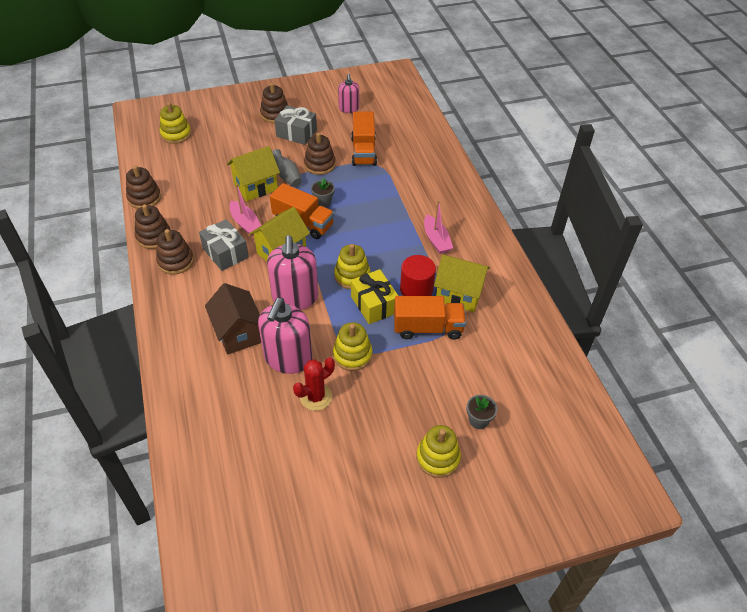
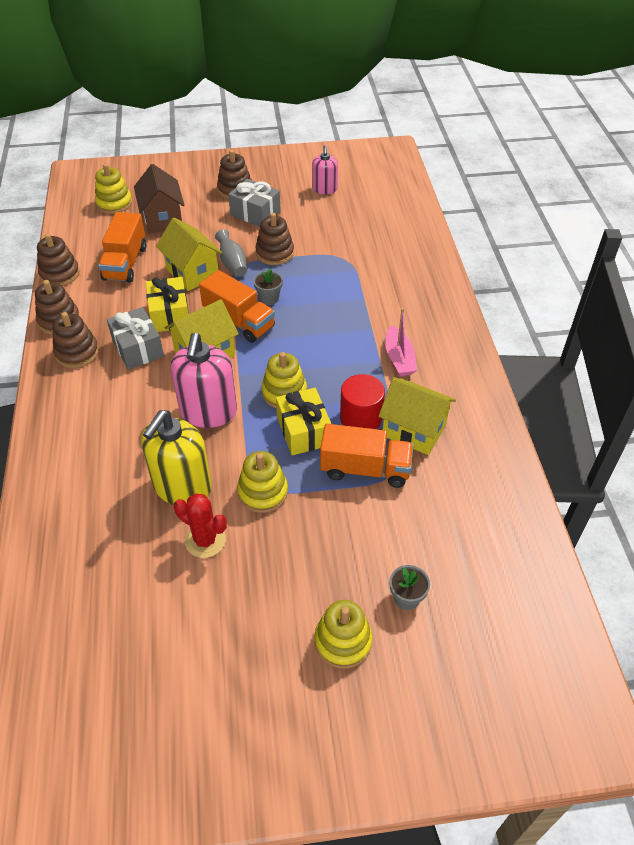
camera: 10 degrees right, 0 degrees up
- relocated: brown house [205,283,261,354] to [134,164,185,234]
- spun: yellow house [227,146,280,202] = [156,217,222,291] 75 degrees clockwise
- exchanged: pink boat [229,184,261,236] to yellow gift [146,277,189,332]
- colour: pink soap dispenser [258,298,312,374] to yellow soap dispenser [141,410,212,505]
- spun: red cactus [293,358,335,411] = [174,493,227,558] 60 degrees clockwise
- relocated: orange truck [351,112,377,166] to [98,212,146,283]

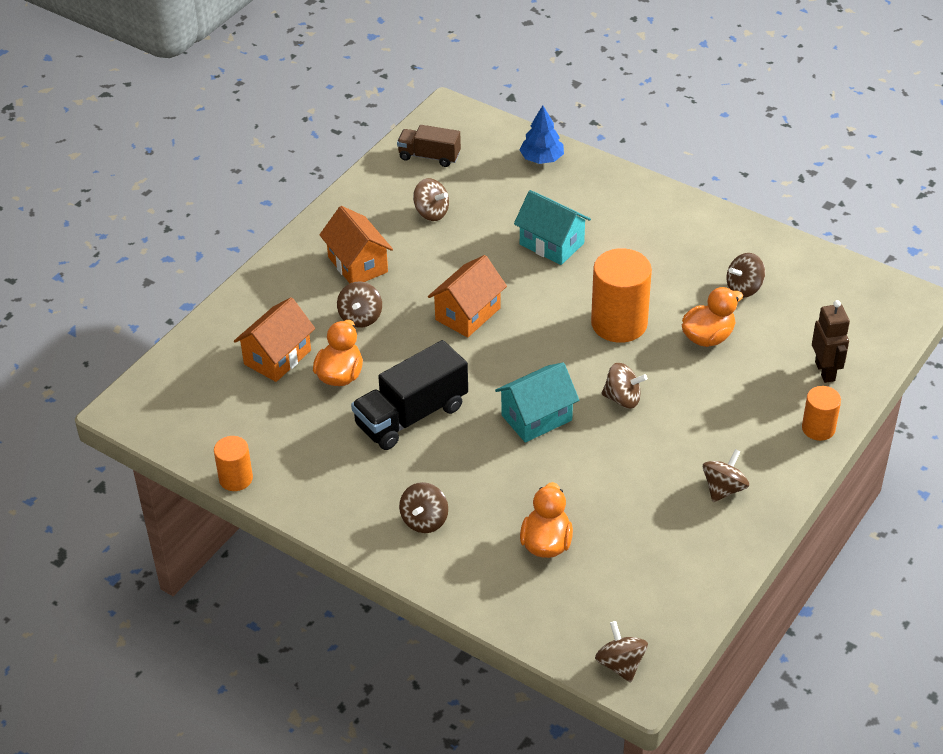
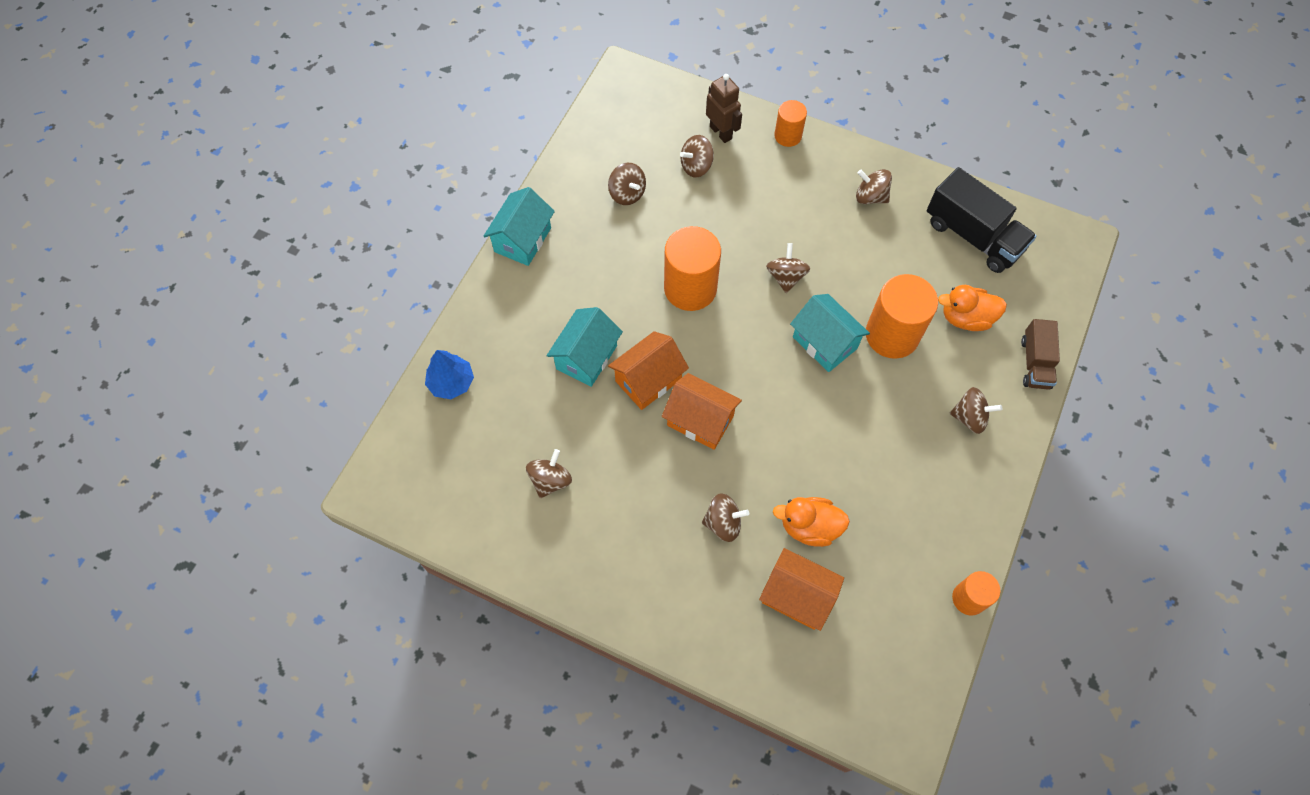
camera: 100 degrees left, 20 degrees up
- relocated: orange house [319,206,393,283] to [608,331,689,410]
- relocated: black truck [351,340,468,450] to [927,167,1037,273]
- relocated: brown truck [397,125,461,167] to [1021,319,1060,390]
- relocated: brown spinning top [595,621,648,683] to [680,135,714,177]
- missing: orange duck [682,287,743,347]
- spun: brown robot [812,300,850,383] = [706,74,742,143] 75 degrees clockwise
- appeared: turquoise house [483,187,555,266]
- appeared: orange cylinder [866,274,938,359]

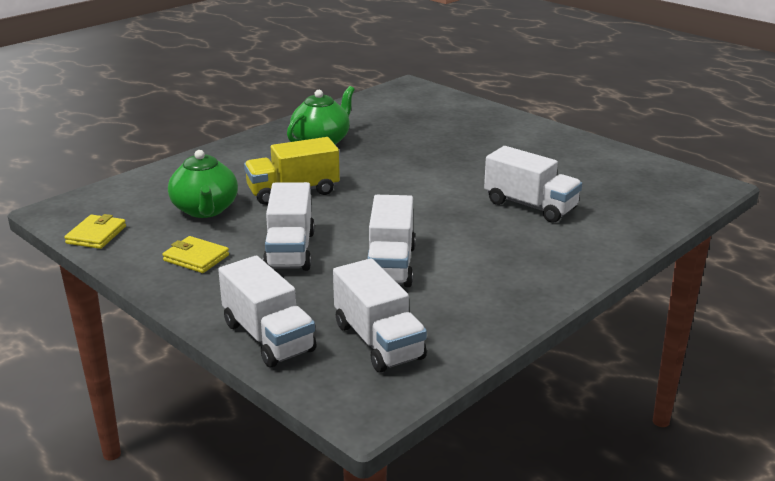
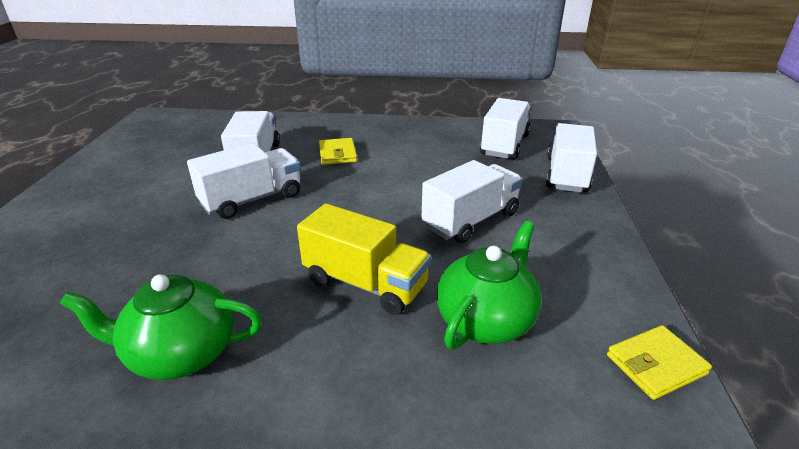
camera: 130 degrees left, 5 degrees up
- relocated: yellow wallet [162,236,229,273] to [319,138,357,165]
- relocated: white truck [367,195,416,287] to [187,143,301,219]

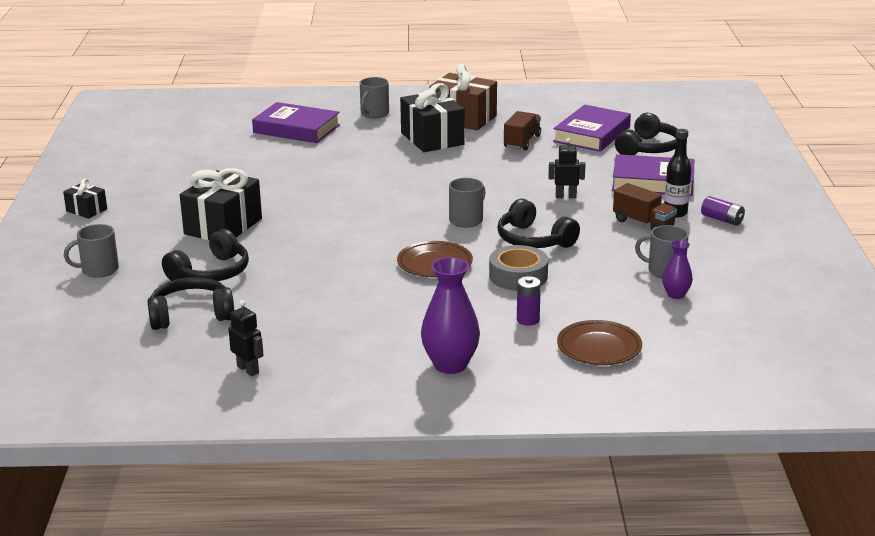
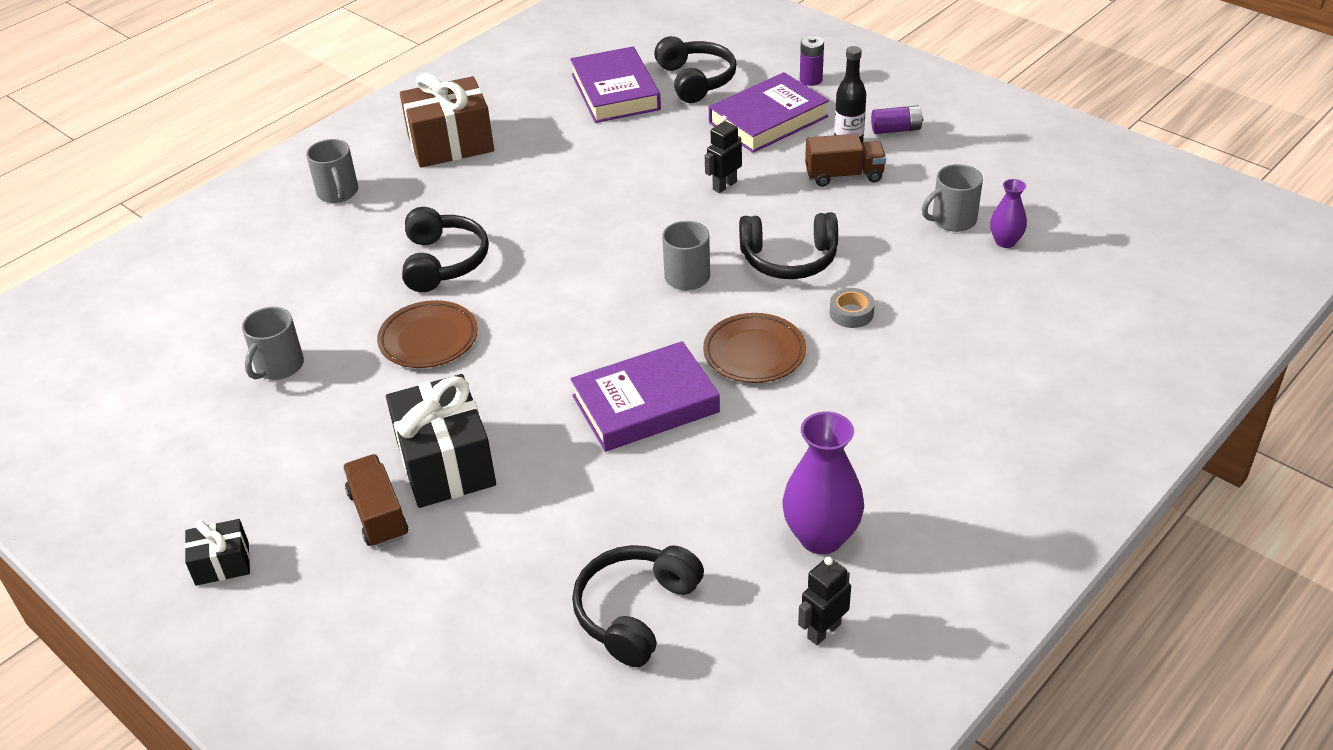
camera: 45 degrees left, 15 degrees up
- relocated: grey mug [64,224,119,278] to [242,307,304,380]
- relocated: black headphones [162,229,249,281] to [402,207,489,292]
- spun: black robot [228,300,264,376] = [798,557,851,645] 45 degrees counterclockwise
- relocated: purple book [252,102,340,143] to [570,341,720,452]
- missing: black gift [400,83,465,152]
- relocated: purple vase [421,257,480,374] to [782,411,864,554]
- size: grey tape [489,245,548,291] = [830,288,875,328] x0.58
- relocated: brown truck [504,111,541,150] to [343,454,408,548]
- relocated: purple battery [517,276,541,326] to [800,36,824,86]
- relocated: brown plate [557,320,642,365] to [377,300,478,368]

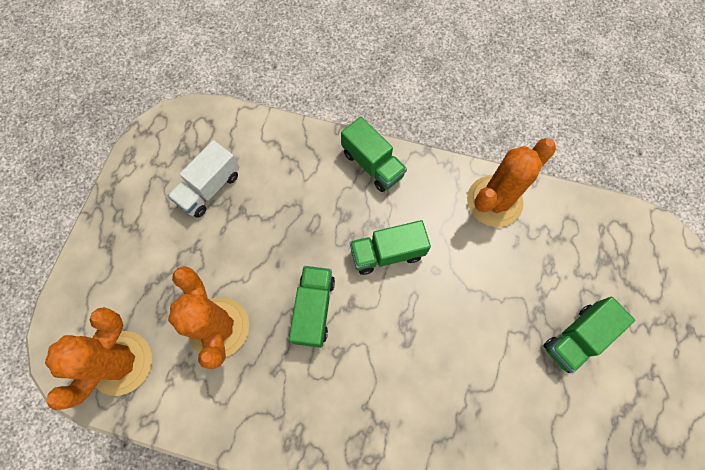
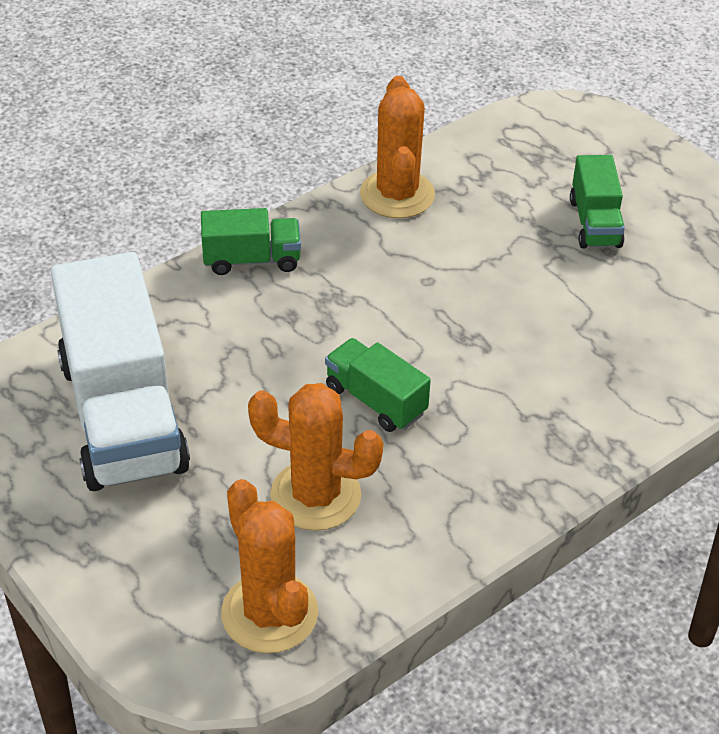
camera: 55 degrees left, 25 degrees down
- size: white truck [168,140,239,218] = [51,252,190,491] x2.06
- missing: green truck [350,220,431,275]

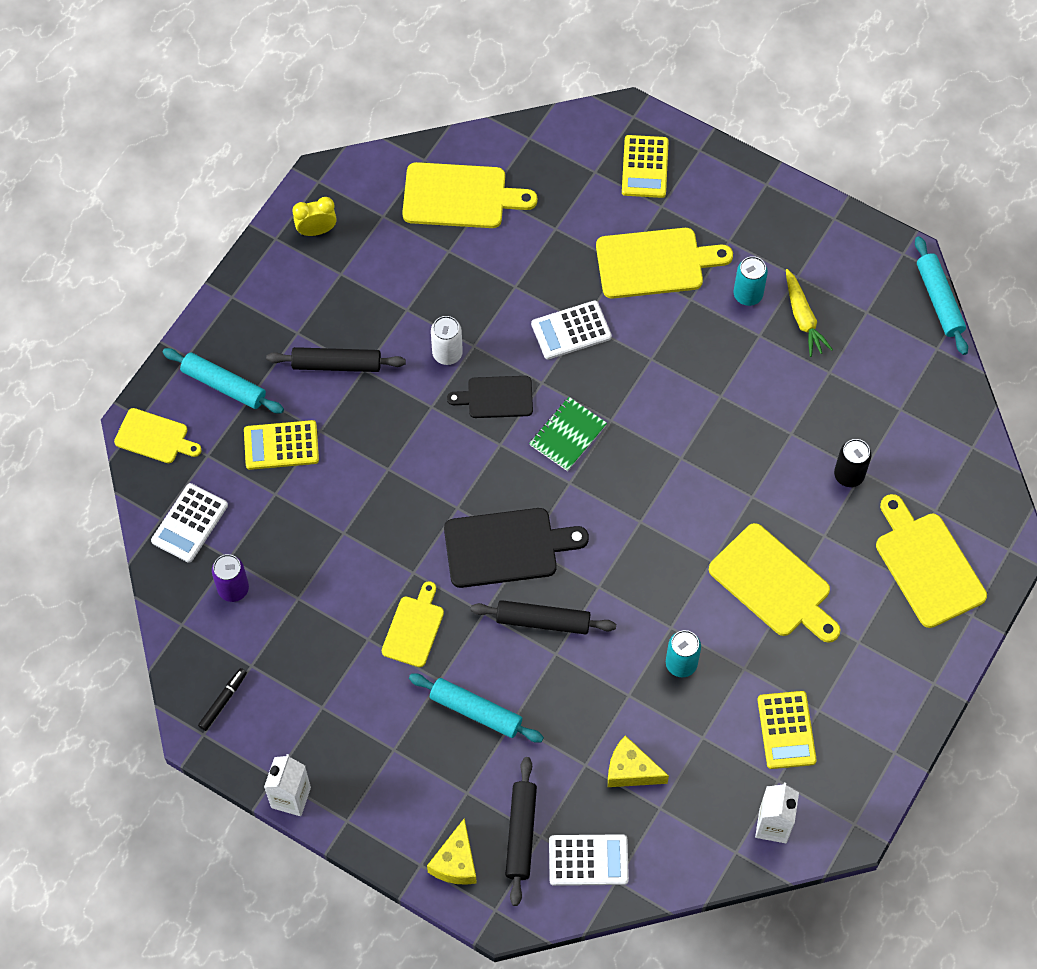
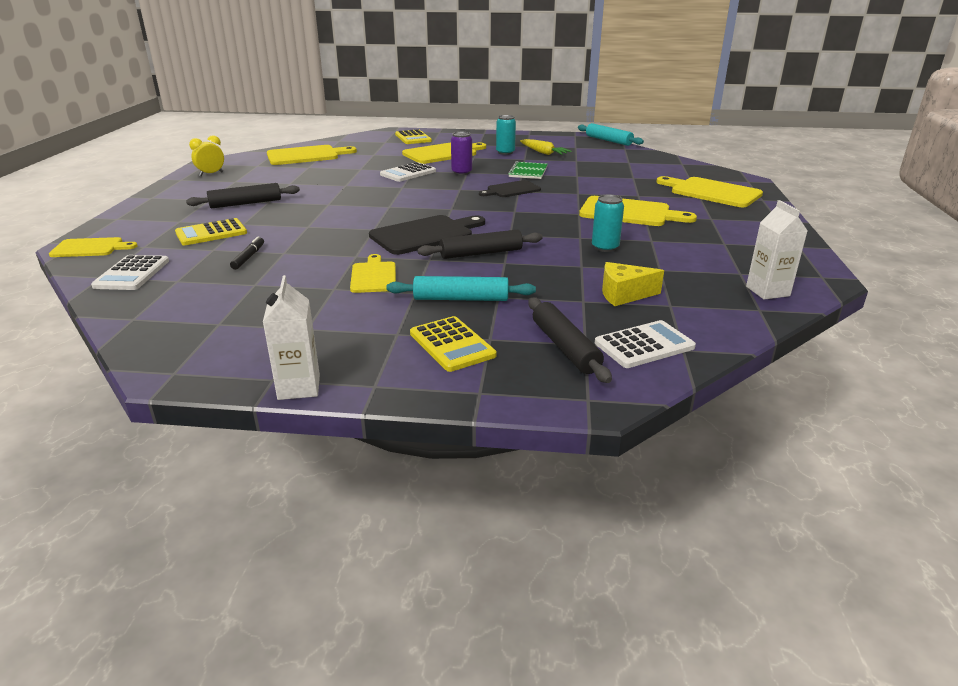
camera: 25 degrees left, 35 degrees down
- missing: turquoise rolling pin [163,348,284,413]
- relocated: black marker [198,668,247,731] to [230,236,264,270]
- relocated: purple can [212,554,249,602] to [451,132,472,175]
- missing: yellow cheese [427,818,477,885]
- missing: white can [431,316,463,365]
- relocated: black cutting board [447,376,533,418] to [479,180,541,197]
- relocated: green notebook [529,397,607,471] to [508,161,547,179]
- relocated: yellow calculator [758,691,817,769] to [410,316,497,372]
- missing: black can [834,439,871,487]

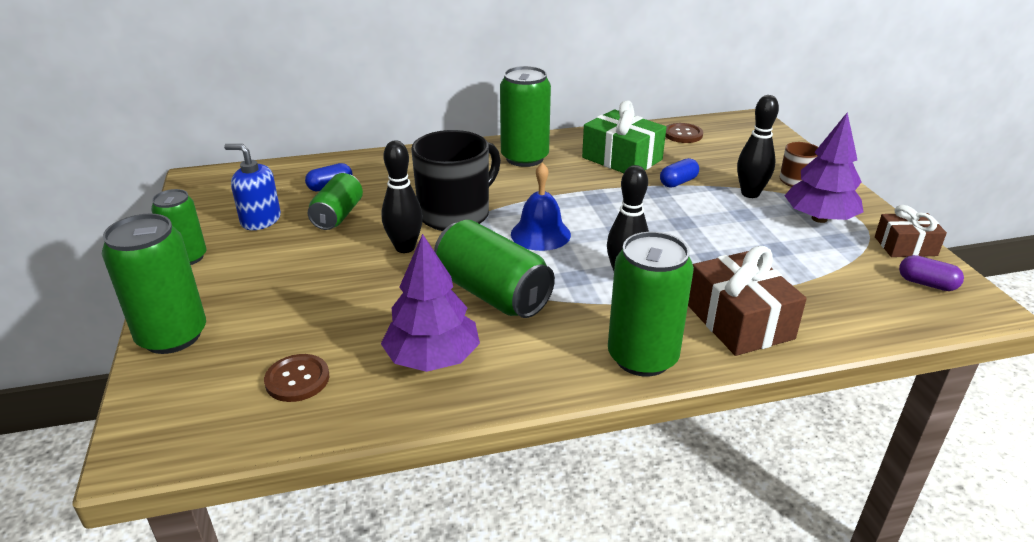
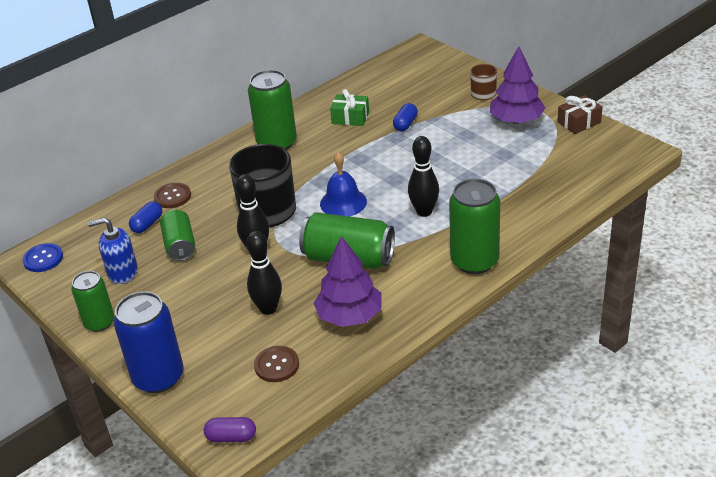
camera: 25 degrees left, 5 degrees up
- colour: green can [102,214,206,354] to blue can [113,291,184,393]
- size: green gift [582,100,666,173] = [330,89,369,126] x0.62
- relocated: brown button [665,123,703,143] to [154,183,191,208]
- missing: brown gift [688,246,807,356]
- relocated: black bowling pin [737,95,779,198] to [246,231,282,315]
- relocated: purple capsule [899,255,964,291] to [204,417,256,442]
- appeared: blue button [22,243,63,272]

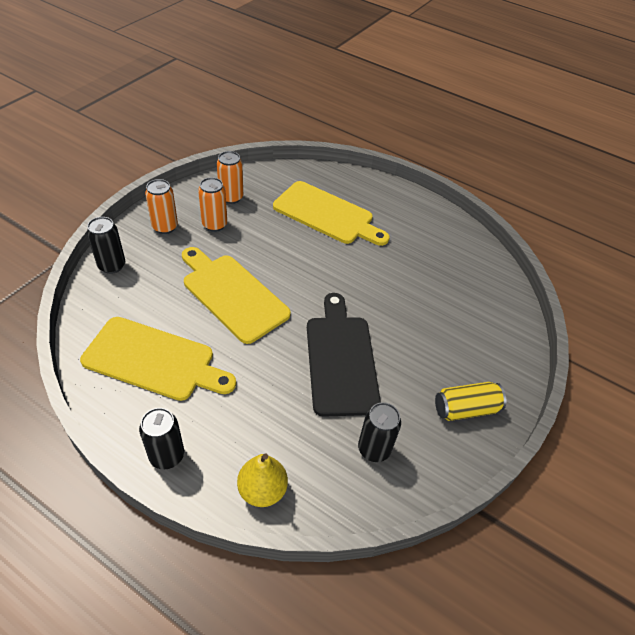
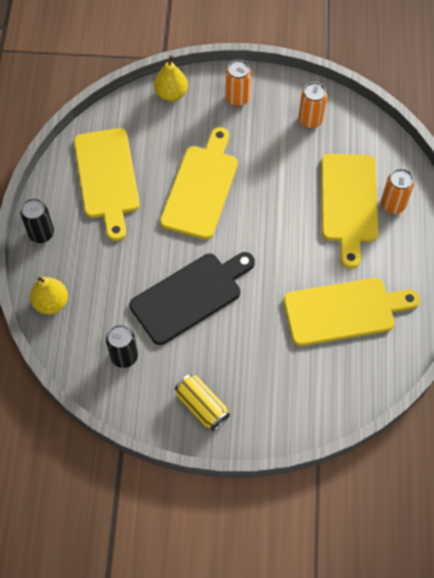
camera: 65 degrees right, 15 degrees up
- exchanged: black can [87,217,125,274] to yellow pear [154,55,188,101]
- relocated: orange can [198,177,227,232] to [381,169,414,214]
- appeared: yellow cutting board [284,278,420,346]

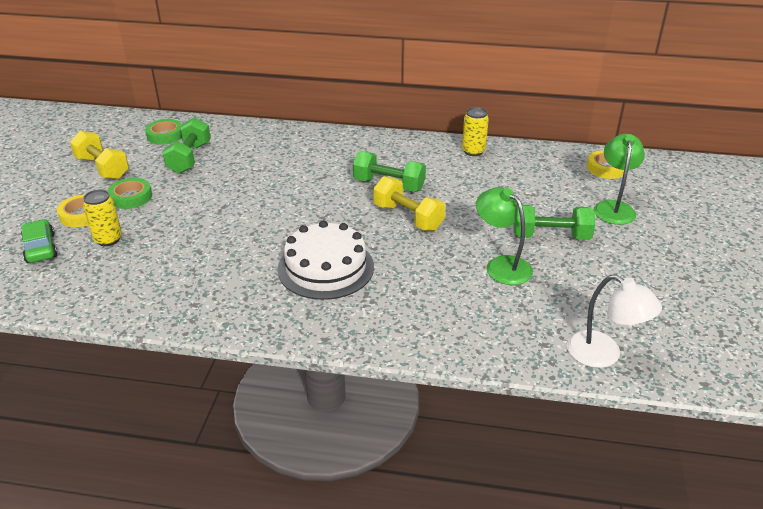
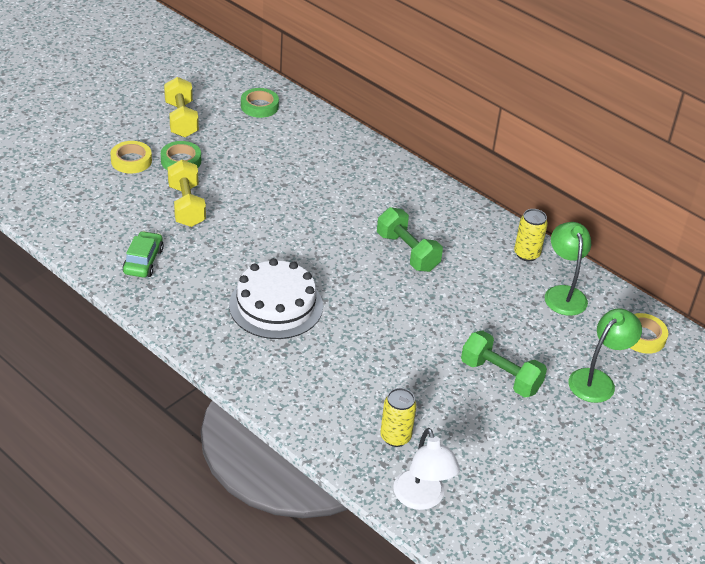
camera: 30 degrees right, 5 degrees up
- relocated: green car [21,219,58,263] to [122,231,164,278]
- relocated: yellow can [83,189,122,246] to [380,388,417,447]
- missing: green dumbbell [162,117,211,174]
- relocated: yellow dumbbell [373,176,445,231] to [168,160,206,227]
- relocated: green lamp [476,187,533,285] to [545,222,591,316]

